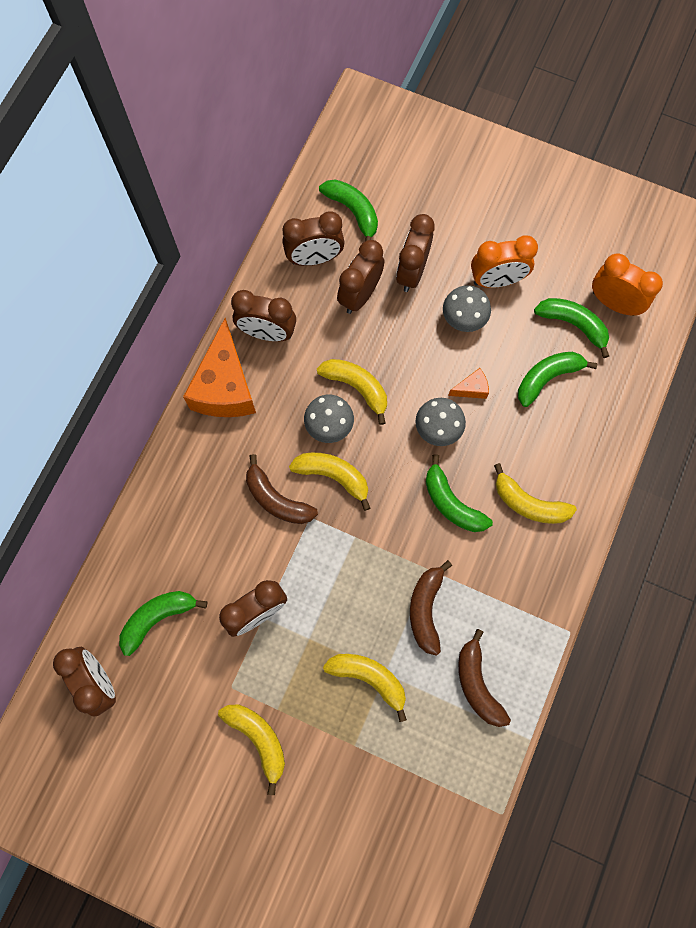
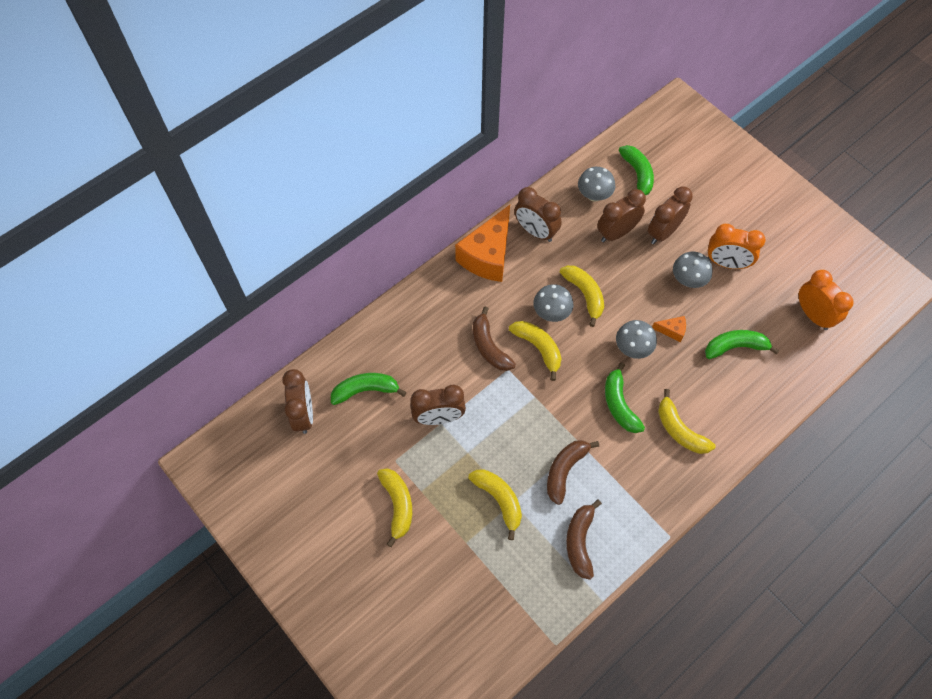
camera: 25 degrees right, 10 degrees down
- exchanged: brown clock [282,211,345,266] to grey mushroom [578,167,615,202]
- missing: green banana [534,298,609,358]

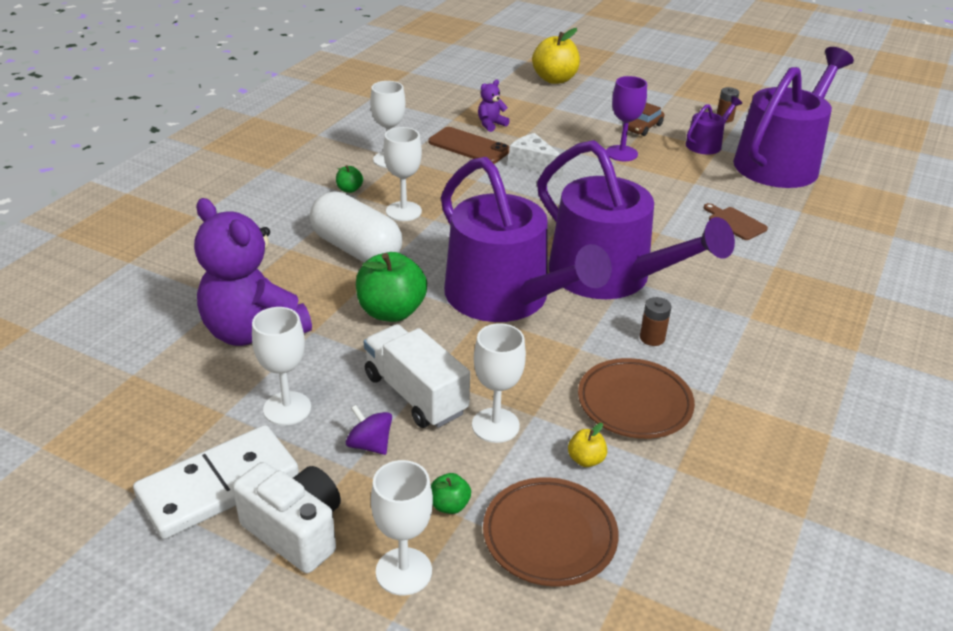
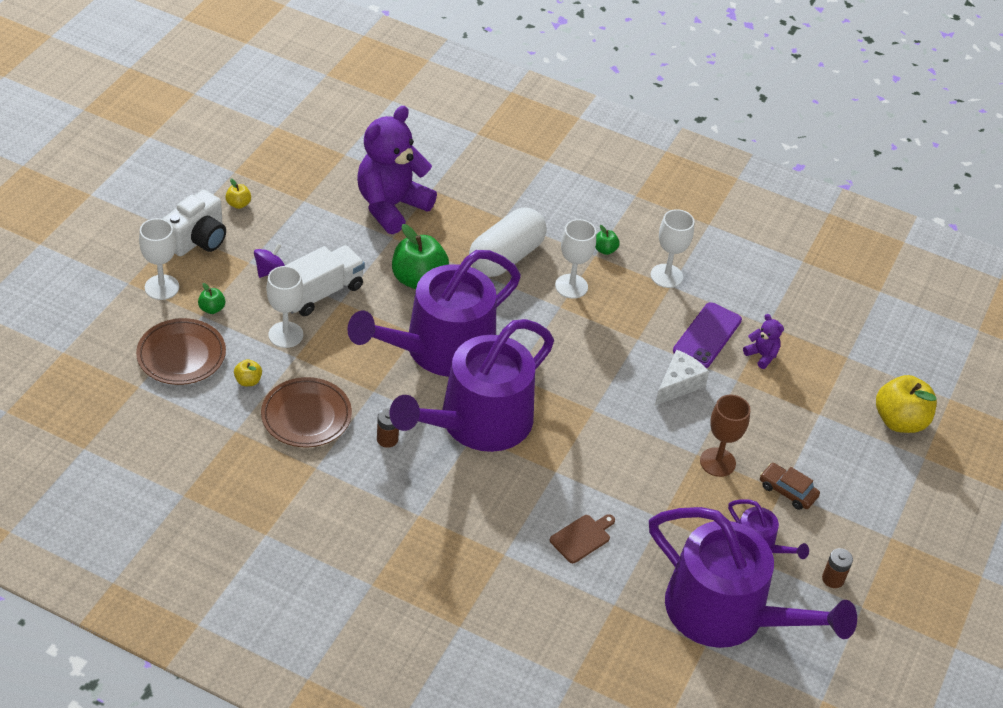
camera: 85 degrees right, 10 degrees up
- exchanged: white domino [133,425,299,539] to yellow apple [226,179,251,209]
- missing: white goblet [252,307,311,425]
- colour: brown phone [428,127,509,164] to purple phone [673,302,742,368]
- colour: purple goblet [606,76,647,161] to brown goblet [700,395,750,477]

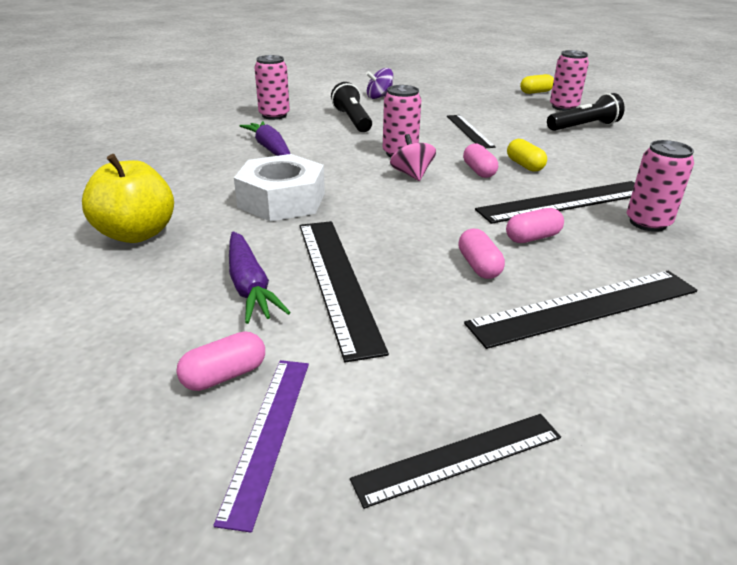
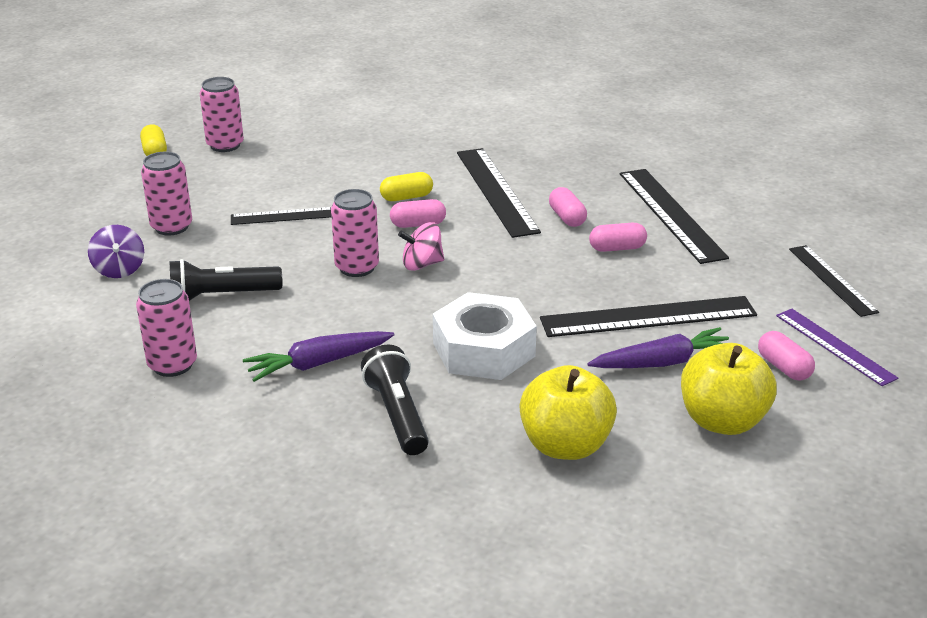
camera: 85 degrees left, 0 degrees up
- spun: purple ruler [213,360,309,533] = [776,309,898,386] 45 degrees clockwise
- relocated: black flashlight [547,93,625,131] to [361,345,429,455]
- relocated: pink can [627,140,694,232] to [141,151,192,236]
- appeared: yellow apple [681,343,777,435]

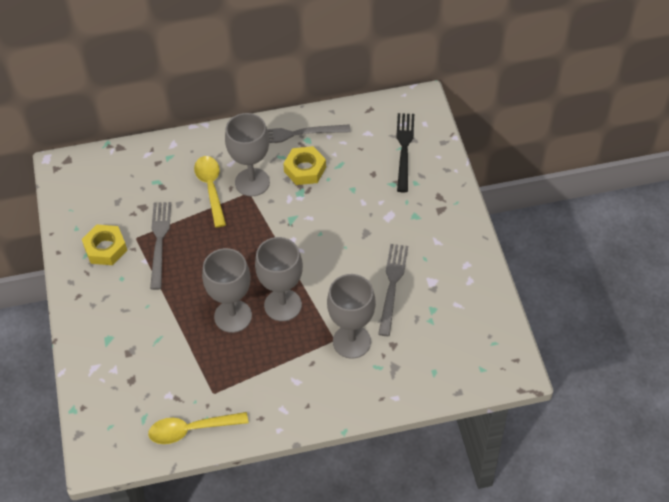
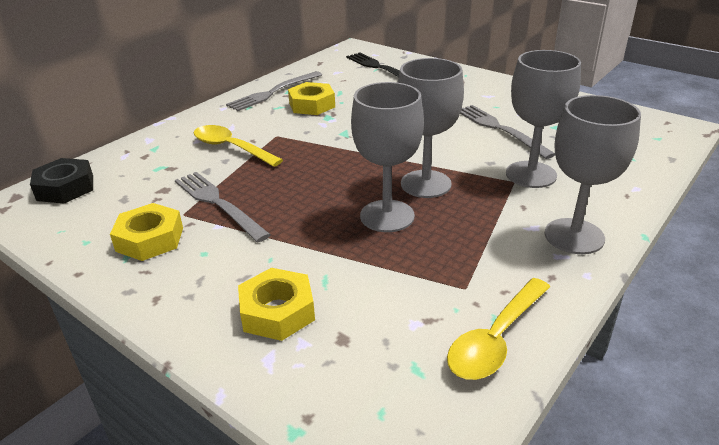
camera: 40 degrees left, 20 degrees down
- relocated: grey goblet [225,113,270,196] to [544,95,641,254]
- appeared: black nut [30,158,93,204]
- appeared: yellow nut [238,268,315,341]

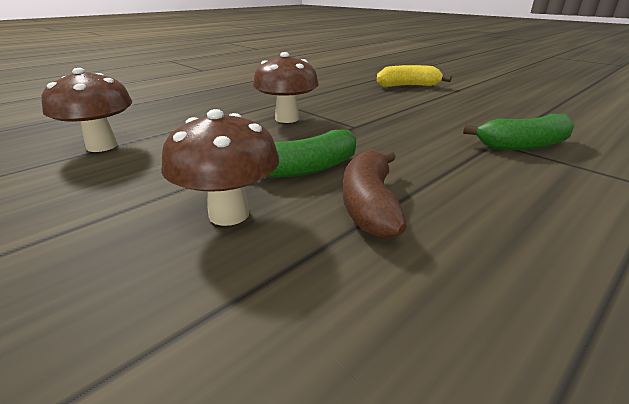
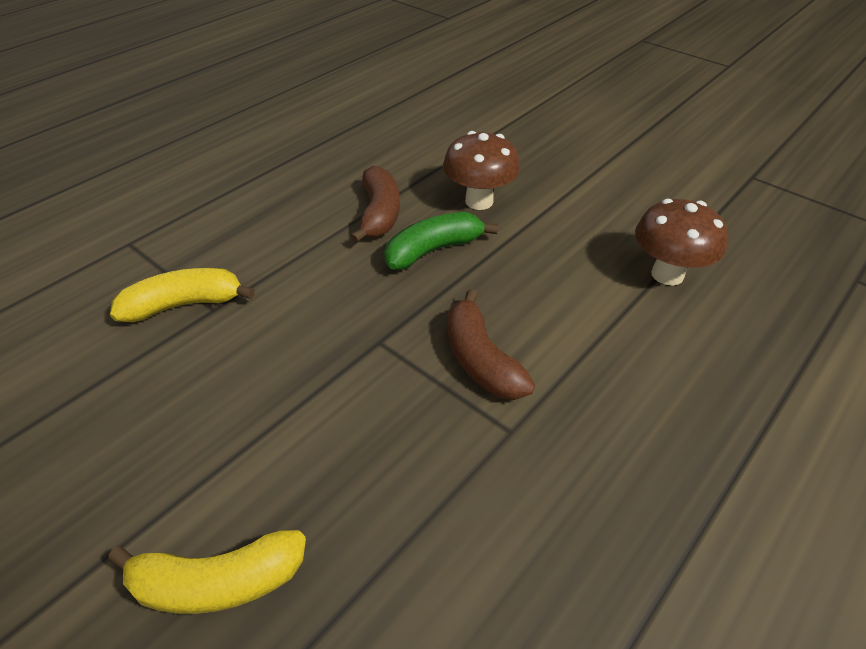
camera: 175 degrees right, 15 degrees up
- exchanged: brown mushroom [253,52,319,123] to brown banana [448,289,535,400]
- colour: green banana [463,114,575,150] to yellow banana [110,268,255,322]

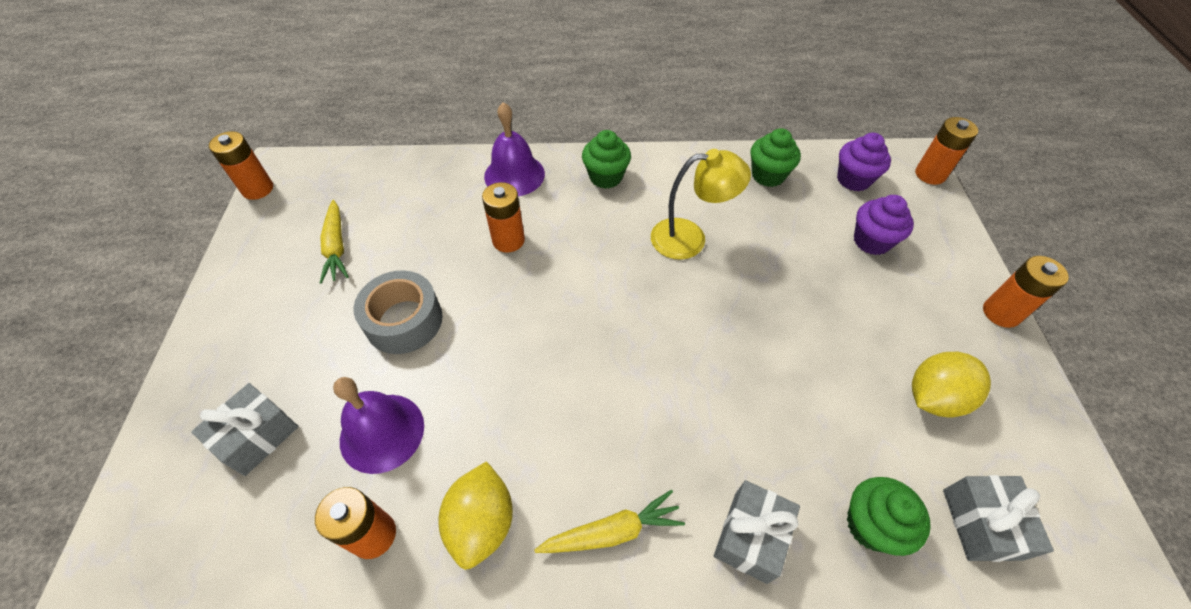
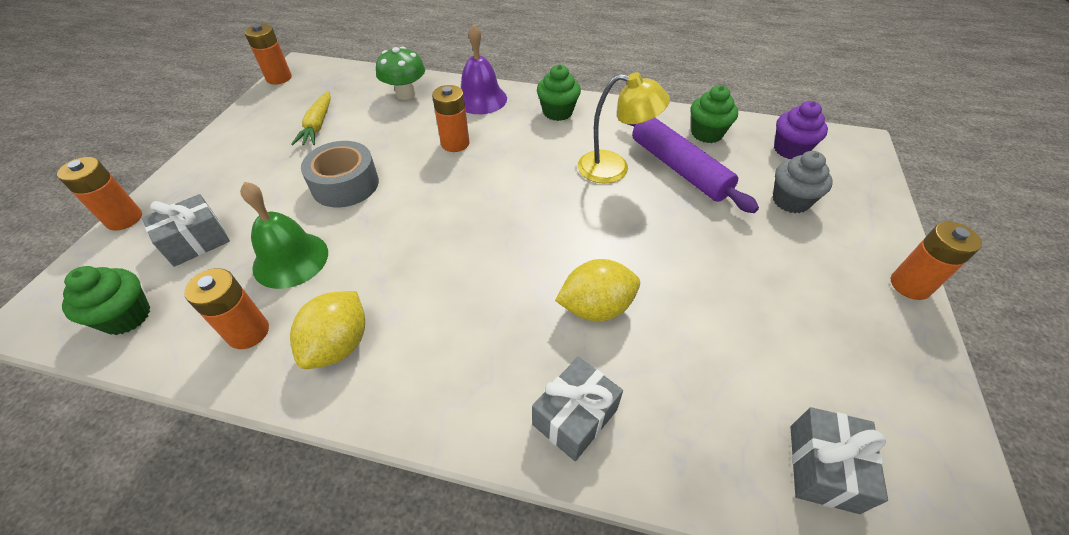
camera: 15 degrees right, 5 degrees down
- colour: purple bell [333,377,424,474] to green bell [240,182,328,289]
- missing: yellow carrot [534,490,685,553]
- relocated: green cupcake [847,477,931,556] to [62,266,150,335]
- colour: purple cupcake [854,195,914,255] to grey cupcake [773,151,833,213]
- relocated: yellow lemon [912,352,991,418] to [555,259,640,321]
- relocated: orange battery [915,117,978,185] to [57,157,142,231]
- appeared: green mushroom [376,46,425,100]
- appeared: purple rolling pin [628,118,759,213]

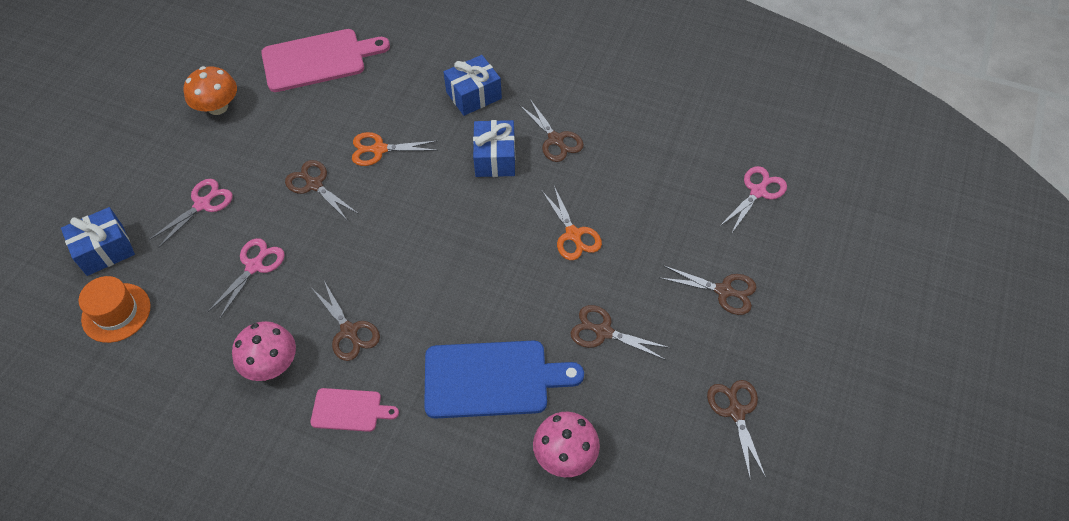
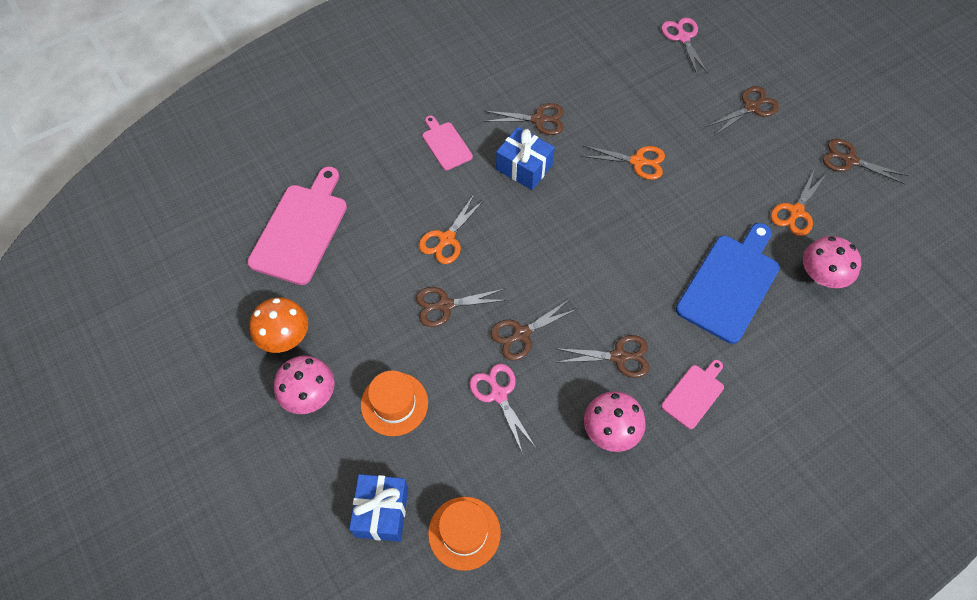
camera: 55 degrees left, 5 degrees up
- exchanged: pink scissors [149,179,233,248] to orange hat [361,371,428,436]
- exchanged: blue gift [444,55,502,116] to pink cutting board [422,116,473,170]
- relocated: brown scissors [571,305,671,360] to [490,299,577,361]
- appeared: pink mushroom [274,356,334,414]
- appeared: orange scissors [771,170,826,236]

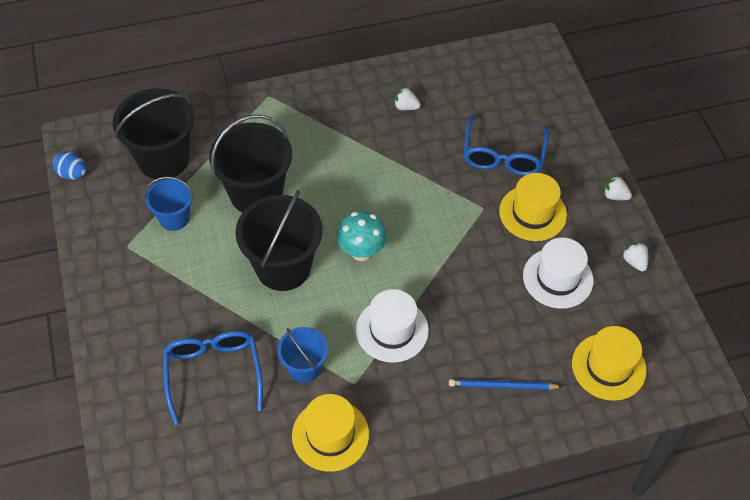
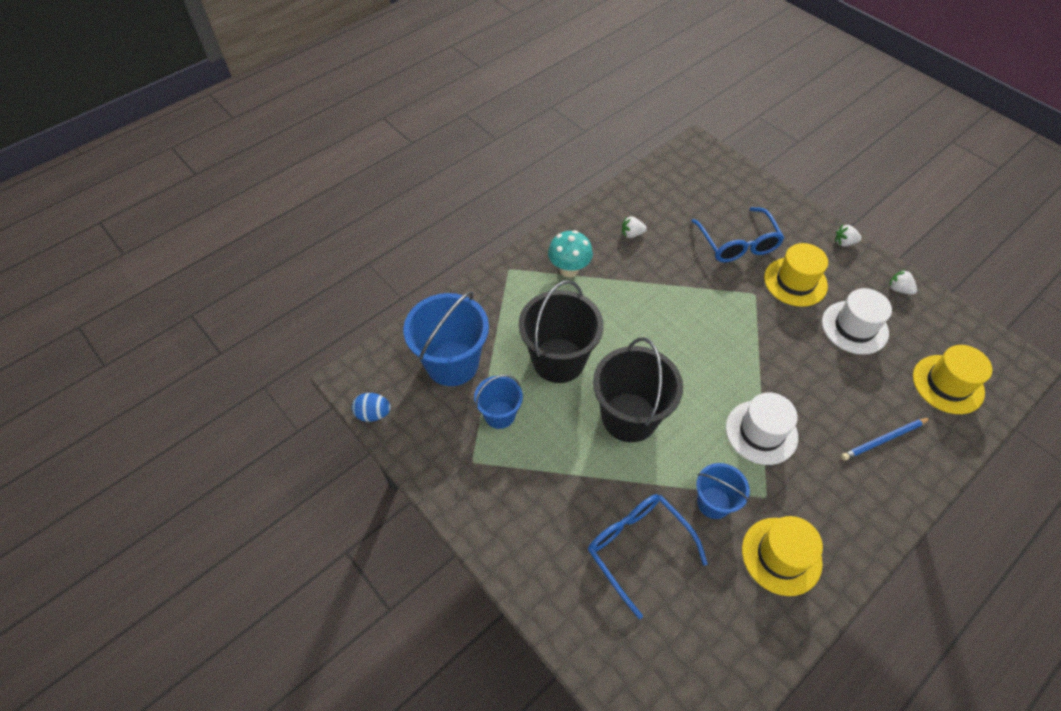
camera: 25 degrees left, 0 degrees up
- colour: black bucket [113,88,194,180] to blue bucket [403,291,489,386]
- relocated: turquoise mushroom [337,211,387,261] to [548,230,593,277]

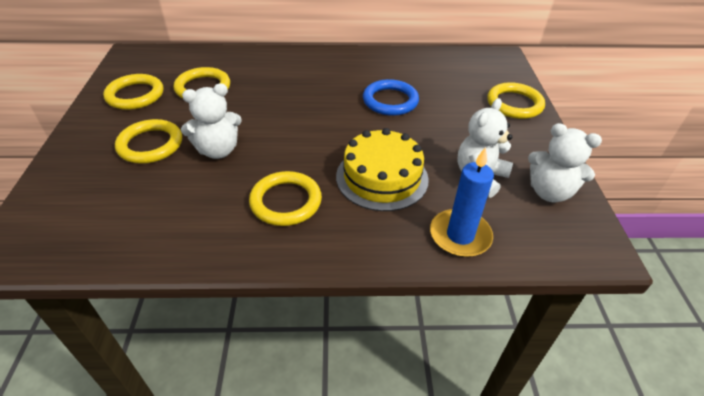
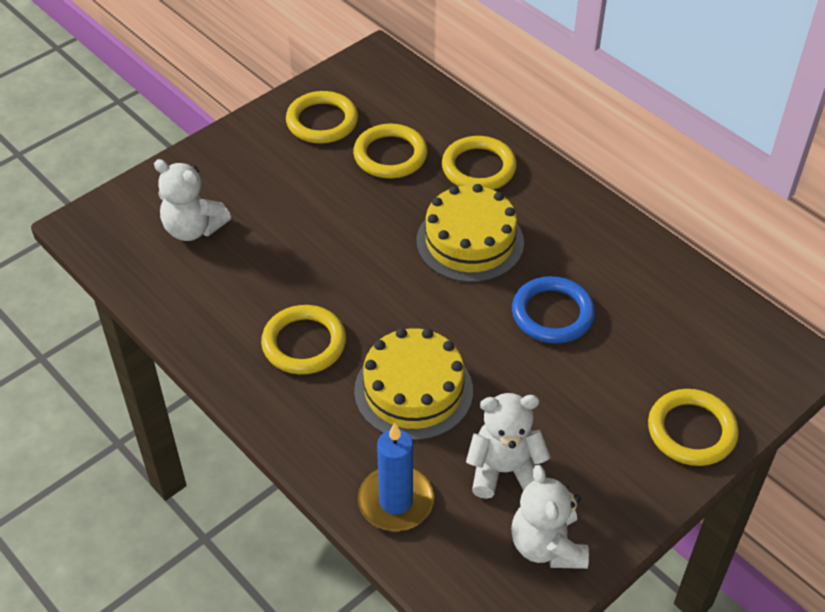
camera: 50 degrees right, 5 degrees up
- relocated: yellow ring [115,119,182,164] to [442,136,517,190]
- relocated: white teddy bear [181,83,242,159] to [154,159,231,241]
- appeared: yellow cake [417,184,524,282]

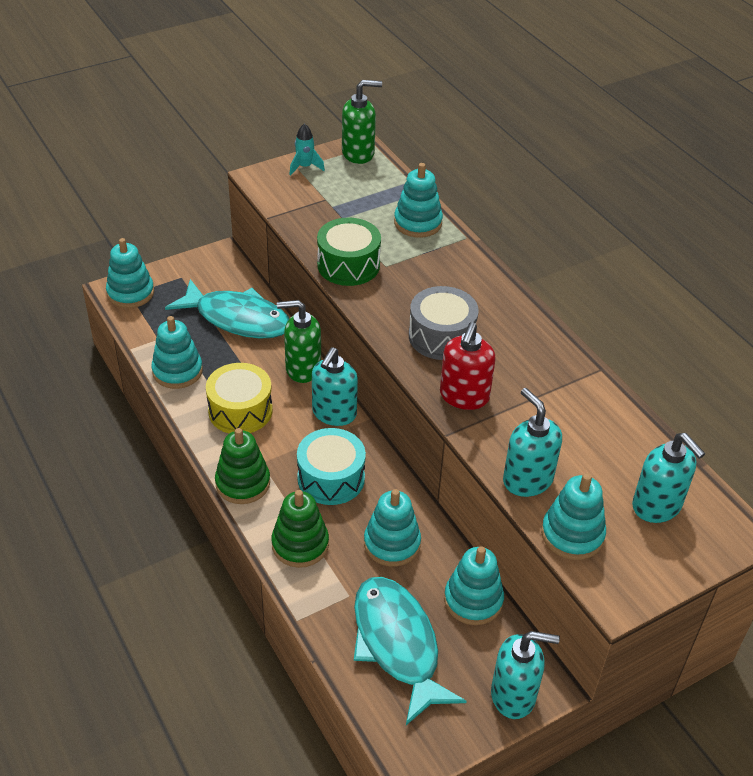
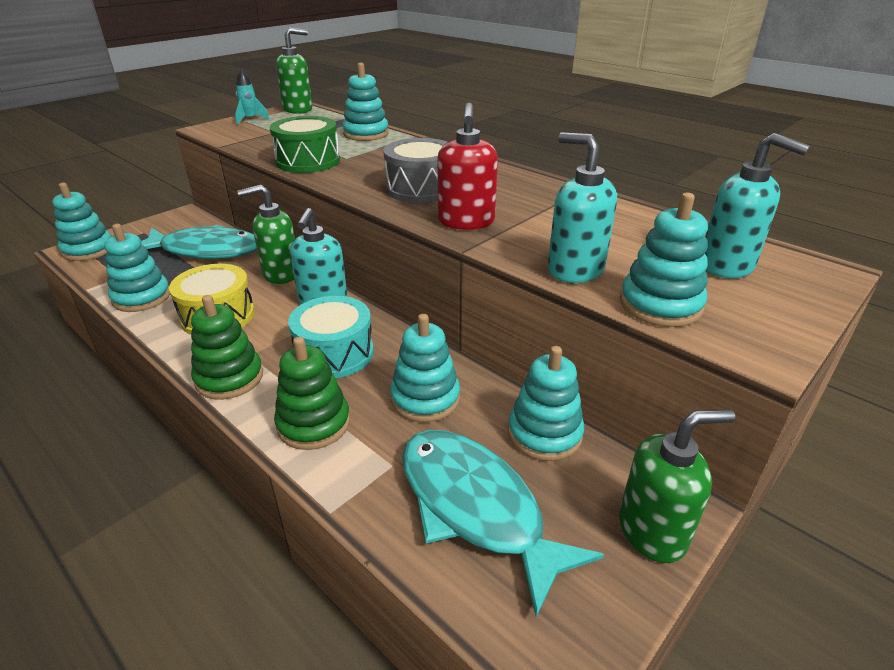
camera: 15 degrees left, 10 degrees down
- colour: turquoise soap dispenser [491,631,560,719] to green soap dispenser [619,409,735,563]

